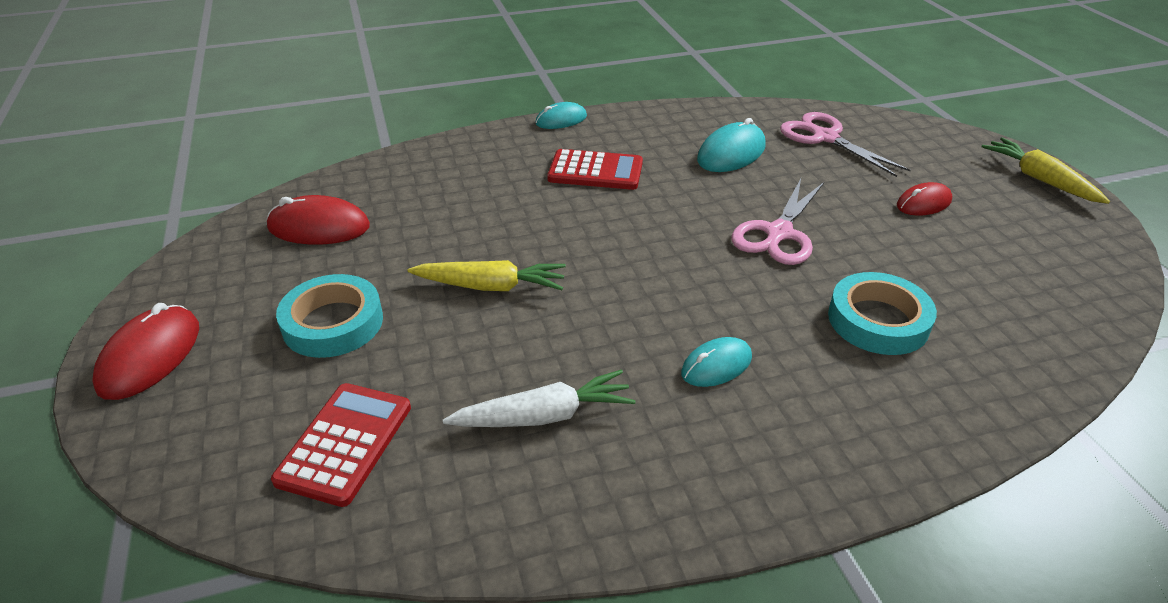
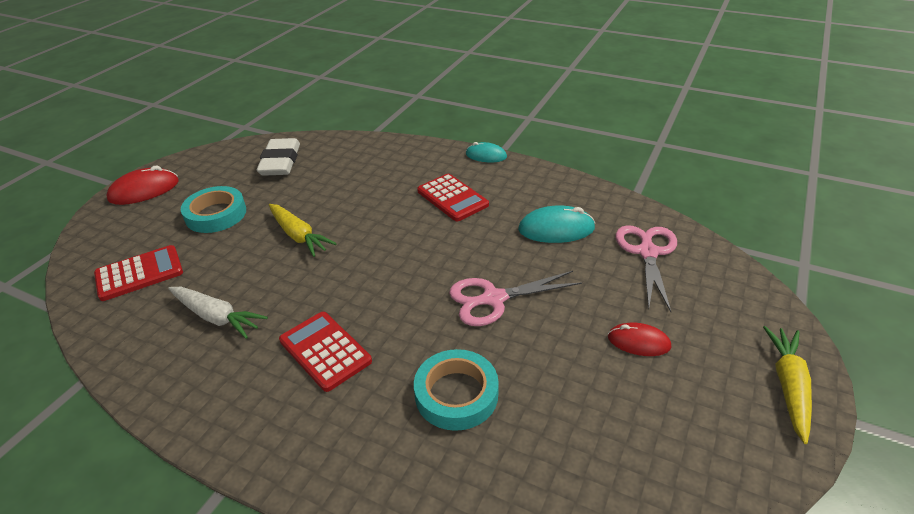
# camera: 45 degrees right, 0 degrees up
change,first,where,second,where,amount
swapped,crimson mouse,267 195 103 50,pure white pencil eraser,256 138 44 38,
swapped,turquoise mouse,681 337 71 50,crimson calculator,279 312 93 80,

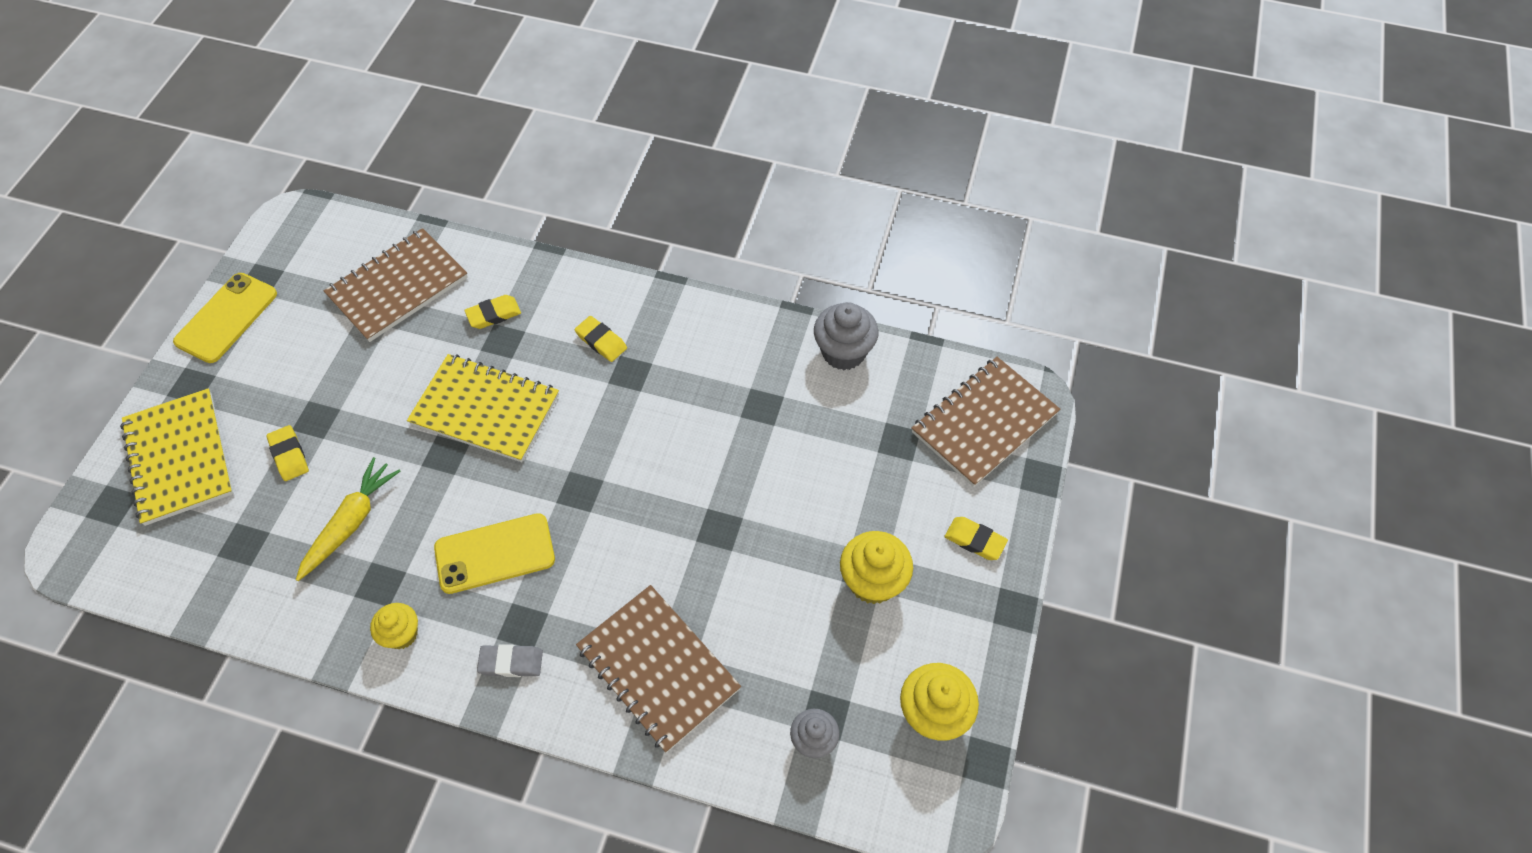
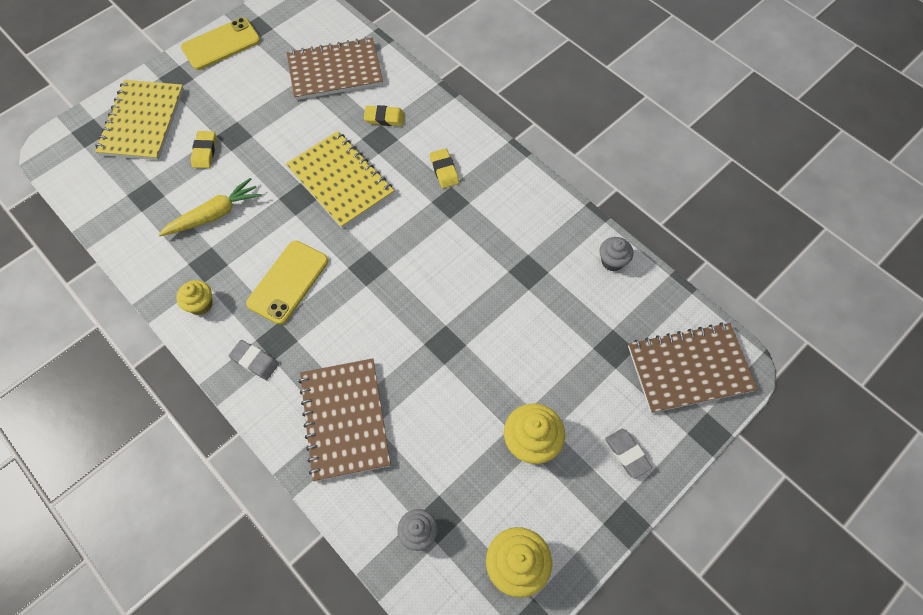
# camera: 30 degrees right, 5 degrees up
change,first,where,second,where,amount
scaled,grey muffin,814 302 64 68,,600 237 33 34,x0.63
rotated,bright yellow smartphone,434 513 121 81,,246 241 82 84,75 degrees counterclockwise
repainted,bright yellow pencil eraser,945 517 63 43,grey pencil eraser,605 429 47 50,

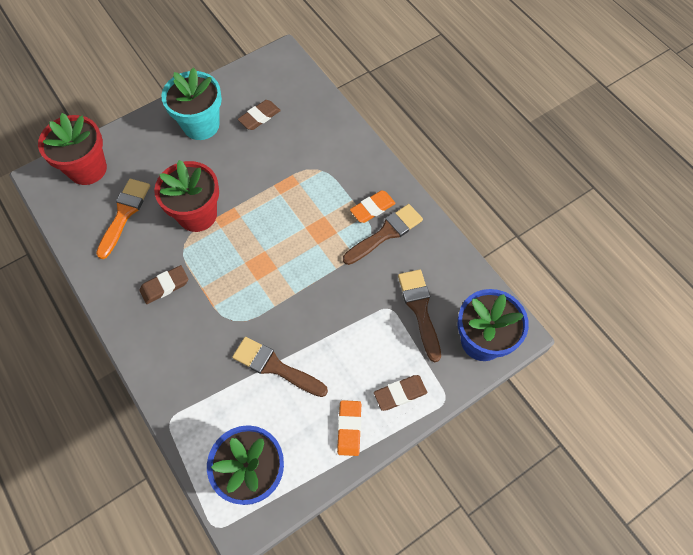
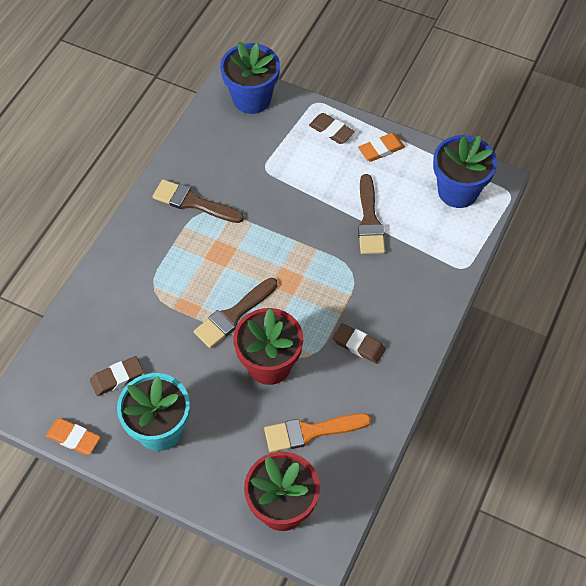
# camera: 120 degrees left, 5 degrees down
change,first,where,second,where,amount
rotated,russet pencil eraser,238 100 43 30,,90 356 54 40,45 degrees counterclockwise
shifted,bright orange pencil eraser,350 190 46 33,,46 418 54 37,
shifted,russet brush,398 269 43 93,,194 278 84 70,

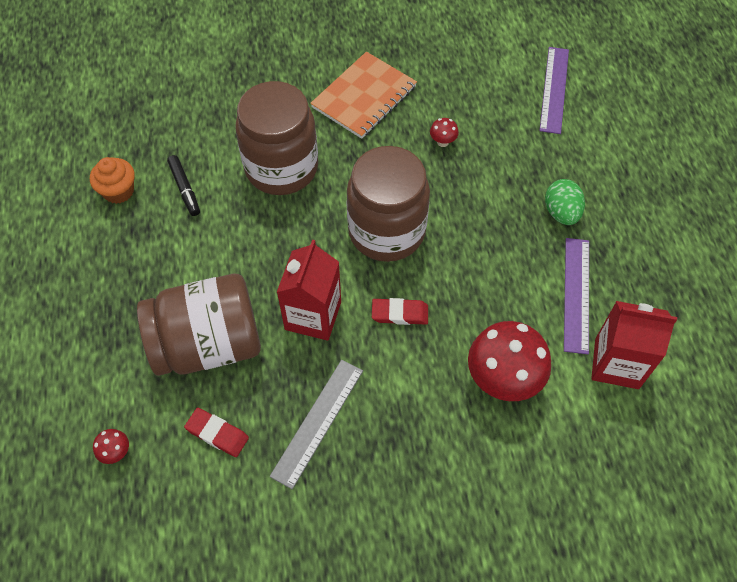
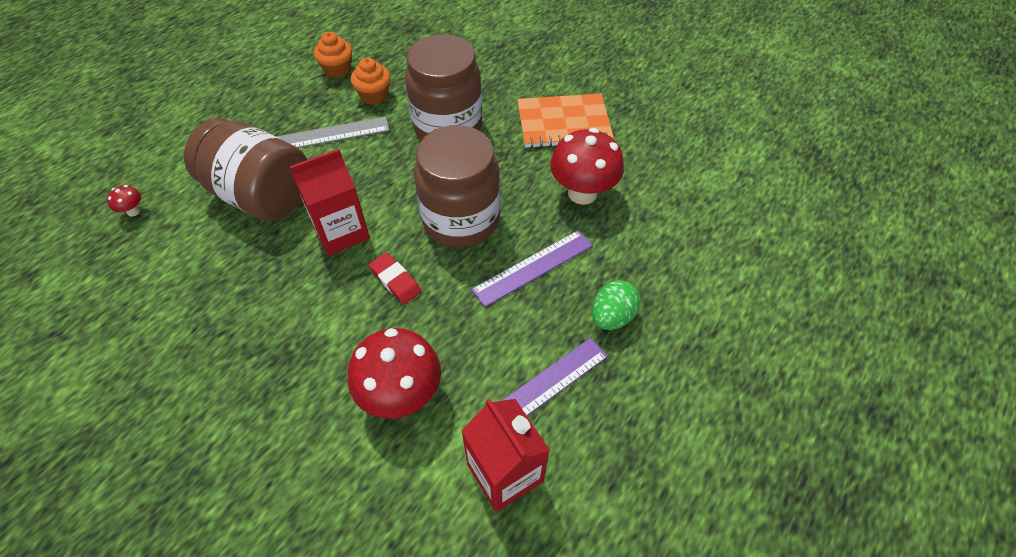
# camera: 45 degrees right, 5 degrees down
change,first,where,second,where,amount
shifted,violet ruler,539 47 30 87,,471 230 122 77,
scaled,crimson fungus,430 118 29 29,,550 128 74 77,x2.38
swapped,jet-black felt pen,167 155 33 61,bright orange muffin,351 57 40 48,
shifted,grey ruler,270 360 93 129,,276 116 114 32,
gone,crimson pencil eraser,184 408 65 49,,,

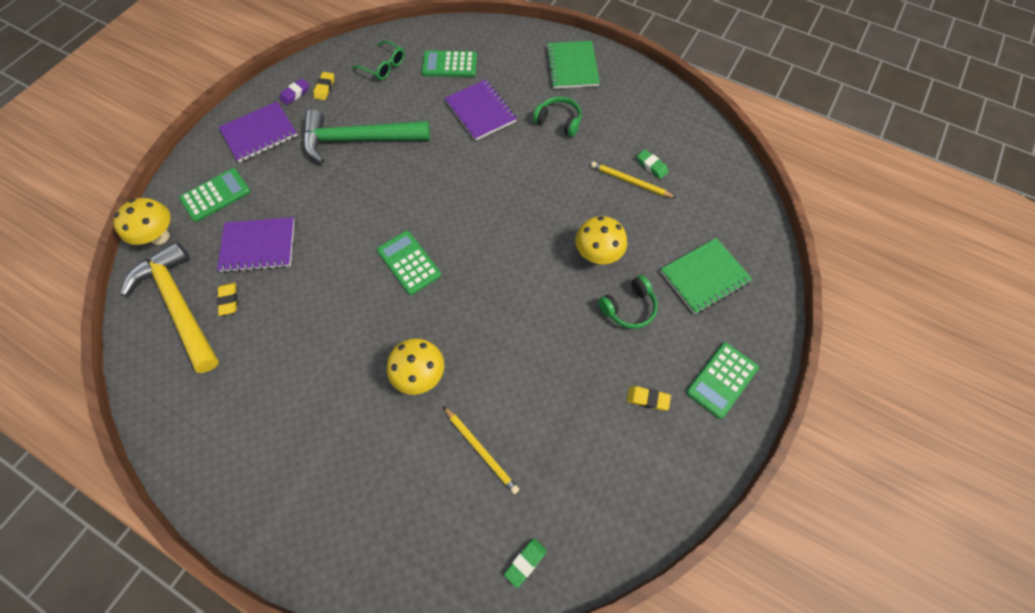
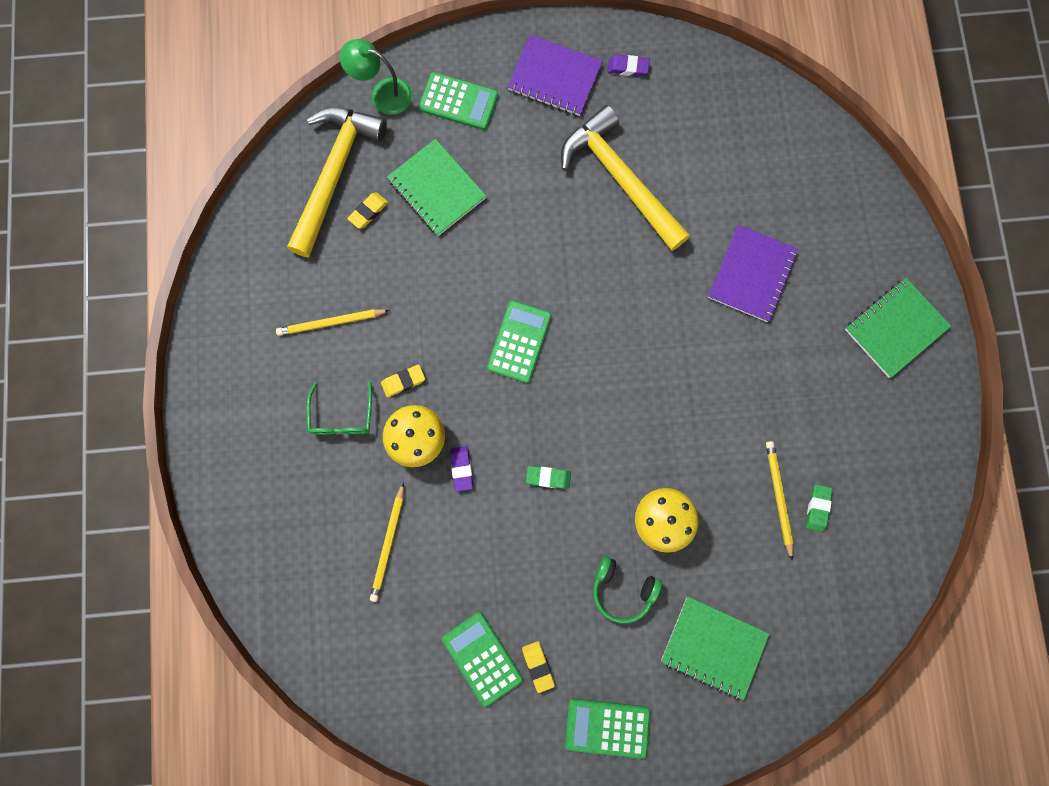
# camera: 55 degrees right, 15 degrees up
change,first,where,second,where,amount
shifted,emerald glasses,352 40 53 40,,307 382 65 52,
shifted,emerald calculator,422 50 55 27,,442 612 81 95,
shifted,bright yellow pencil eraser,313 72 21 28,,381 365 44 33,
gone,emerald headset,533 96 49 41,,,
repainted,emerald carpenter's hammer,303 109 127 54,bright yellow carpenter's hammer,561 105 129 146,
swapped,bright yellow fungus,113 198 58 47,emerald lamp,339 39 73 76,
repainted,violet notebook,217 217 78 56,emerald notebook,387 139 99 97,
shifted,emerald pencil eraser,504 538 43 50,,526 466 45 23,
new,,,bright yellow wooden pencil,276 309 114 27,
new,,,violet pencil eraser,450 446 23 45,

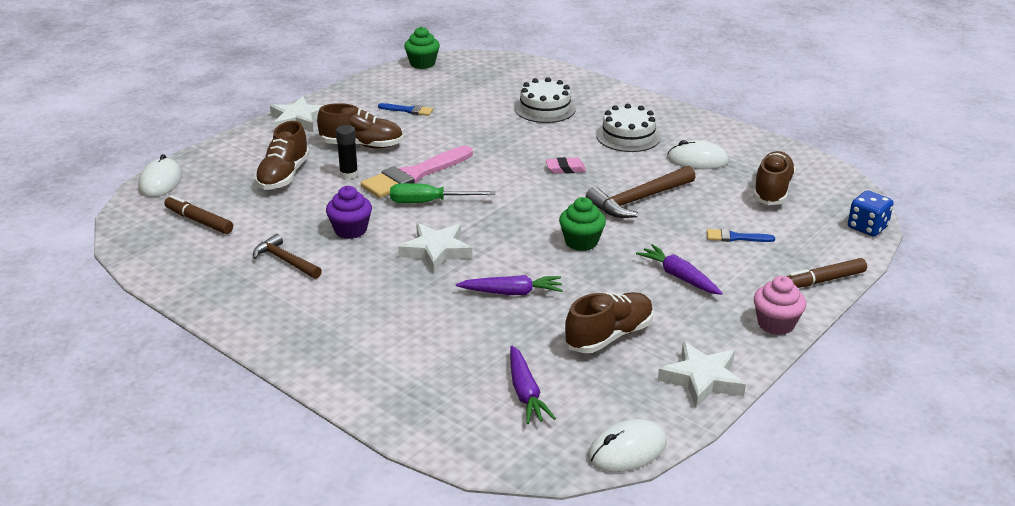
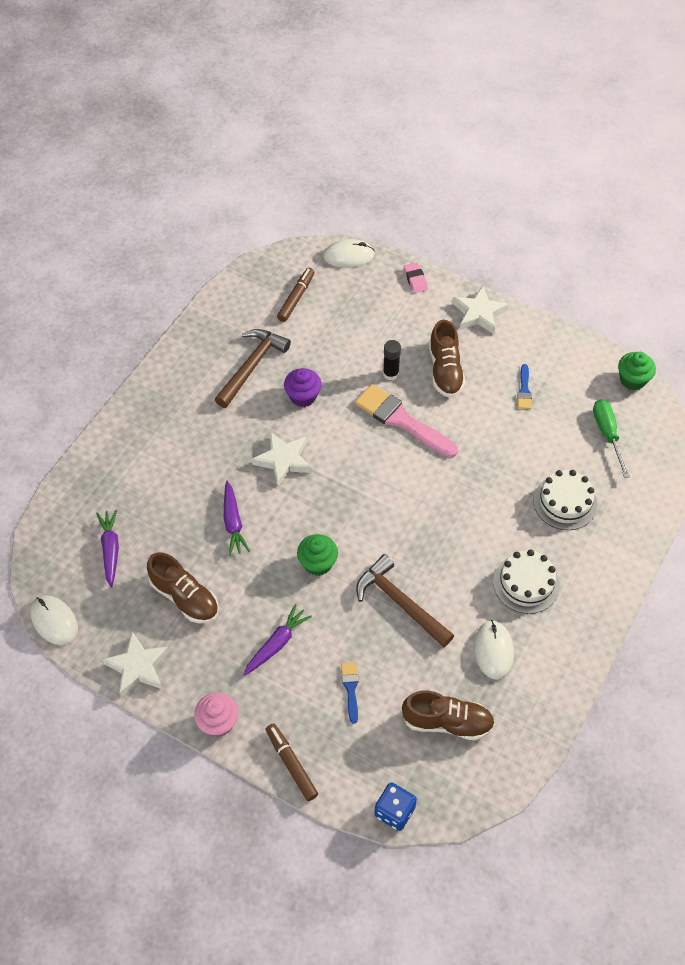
# camera: 80 degrees right, 25 degrees up
change,first,where,second,where,amount
gone,russet lace-up shoe,255 121 55 69,,,
shifted,pink pencil eraser,546 157 40 17,,404 262 24 31,
shifted,emerald hand screwdriver,390 183 105 20,,593 399 37 79,
scaled,russet carpenter's hammer,253 234 69 45,,215 329 76 79,x1.56
rotated,violet carrot,510 345 46 79,,96 510 23 77,105 degrees clockwise

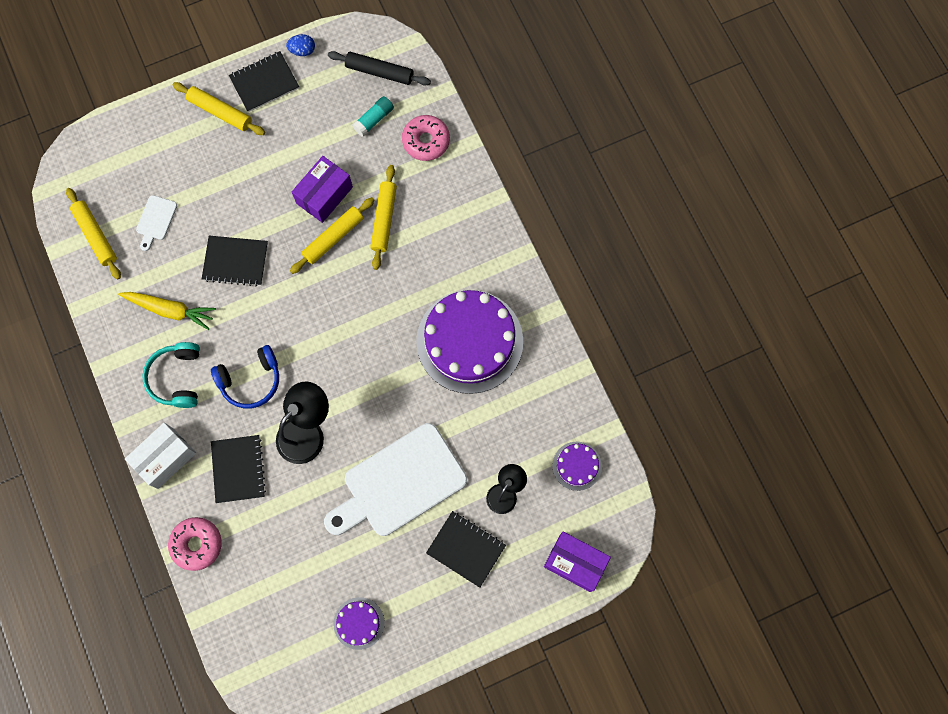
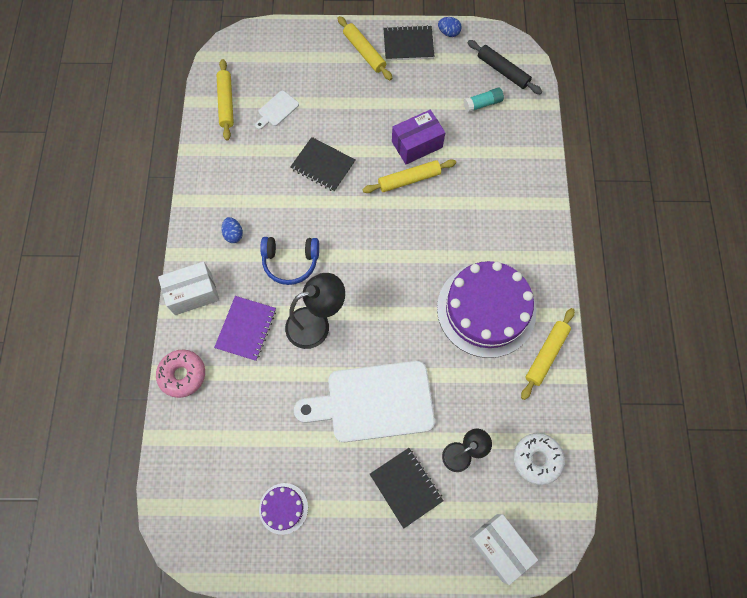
# camera: 25 degrees right, 5 degrees down
change,first,where,second,where,amount
gone,pink donut,402 115 48 46,,,
shifted,bright yellow pastry roller,370 165 27 105,,521 308 54 92,
gone,bright yellow carrot,118 292 98 38,,,
swapped,turquoise headset,142 342 58 66,cobalt egg,221 217 22 26,
repainted,jet-black notebook,211 435 55 68,violet notebook,214 296 62 65,
swapped,violet gateau,552 442 50 49,pure white donut,513 433 52 52,
repainted,violet box,544 532 67 60,pure white box,469 514 69 71,

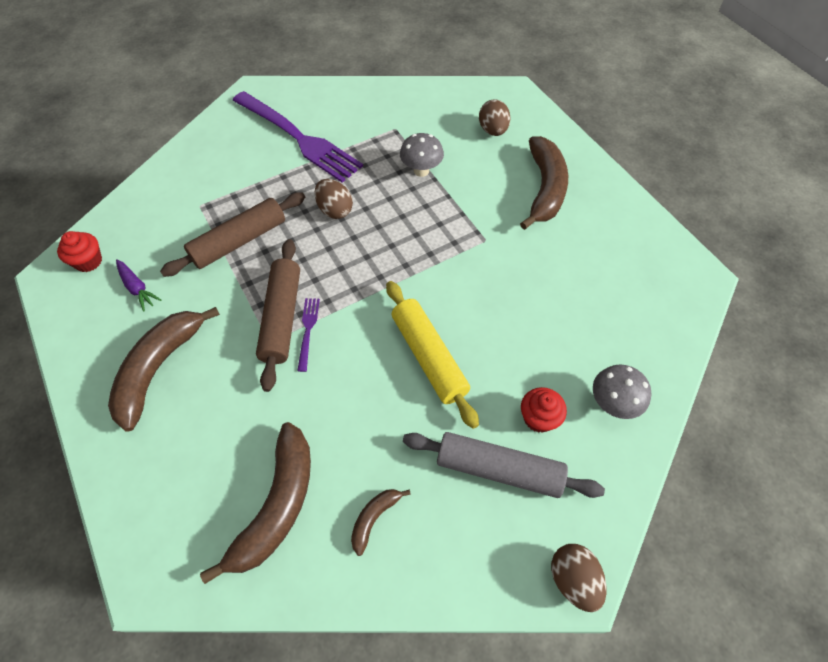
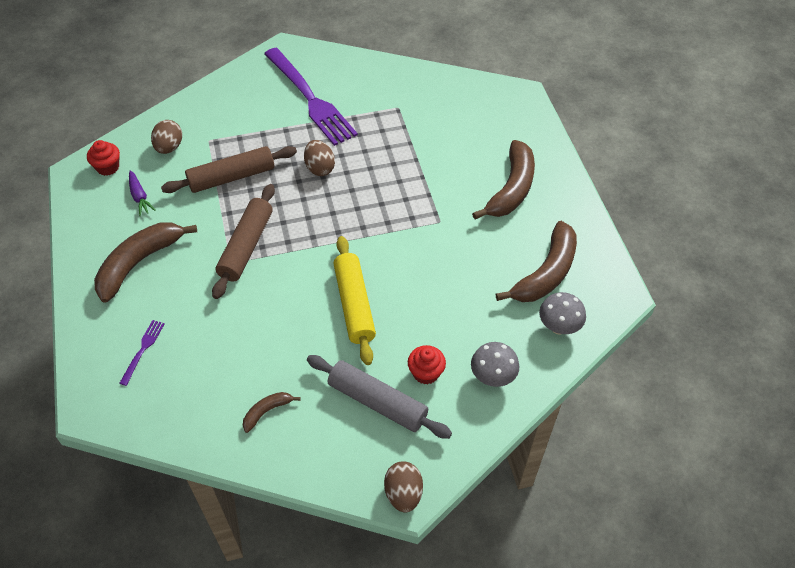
# camera: 15 degrees right, 5 degrees down
change,first,where,second,where,amount
shifted,russet egg,479 99 32 37,,151 120 31 34,
shifted,grey fungus,400 133 44 44,,539 292 47 43,
shifted,violet fork,297 298 23 74,,119 320 46 66,
shifted,russet banana,200 422 111 162,,496 221 81 81,

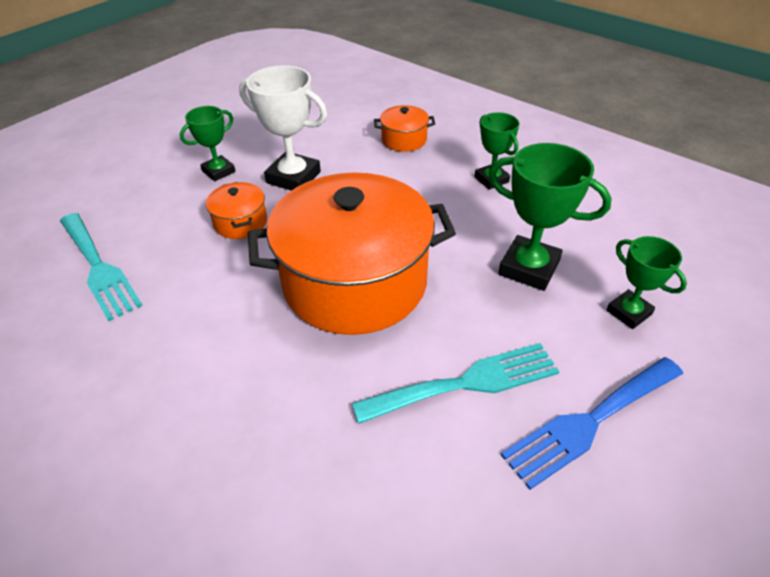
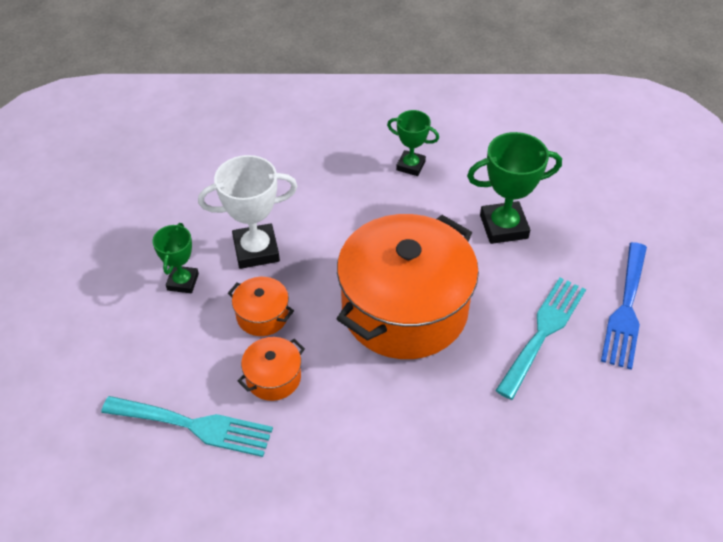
# camera: 40 degrees left, 5 degrees up
change,first,where,second,where,amount
shifted,bright orange stockpot,374 105 61 47,,237 337 68 64,
gone,emerald trophy,607 236 80 93,,,

